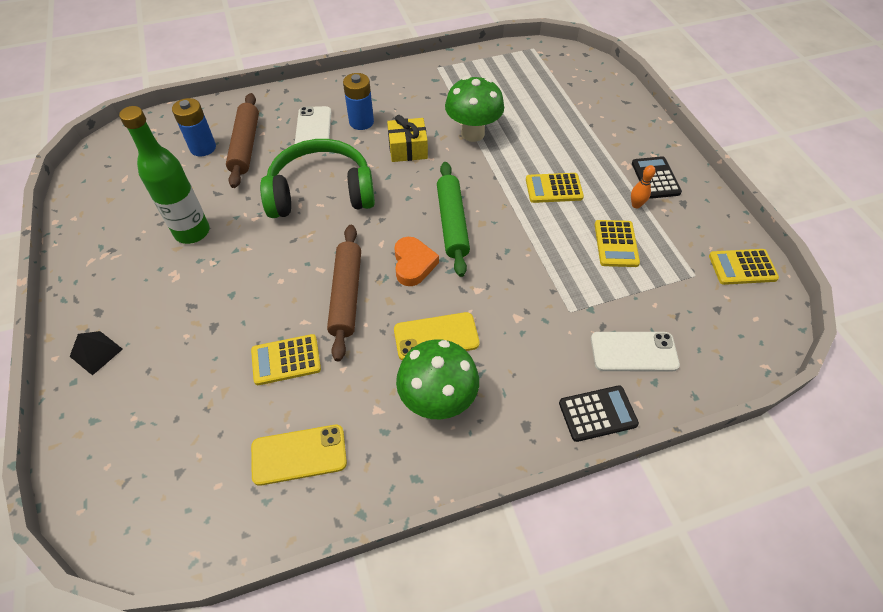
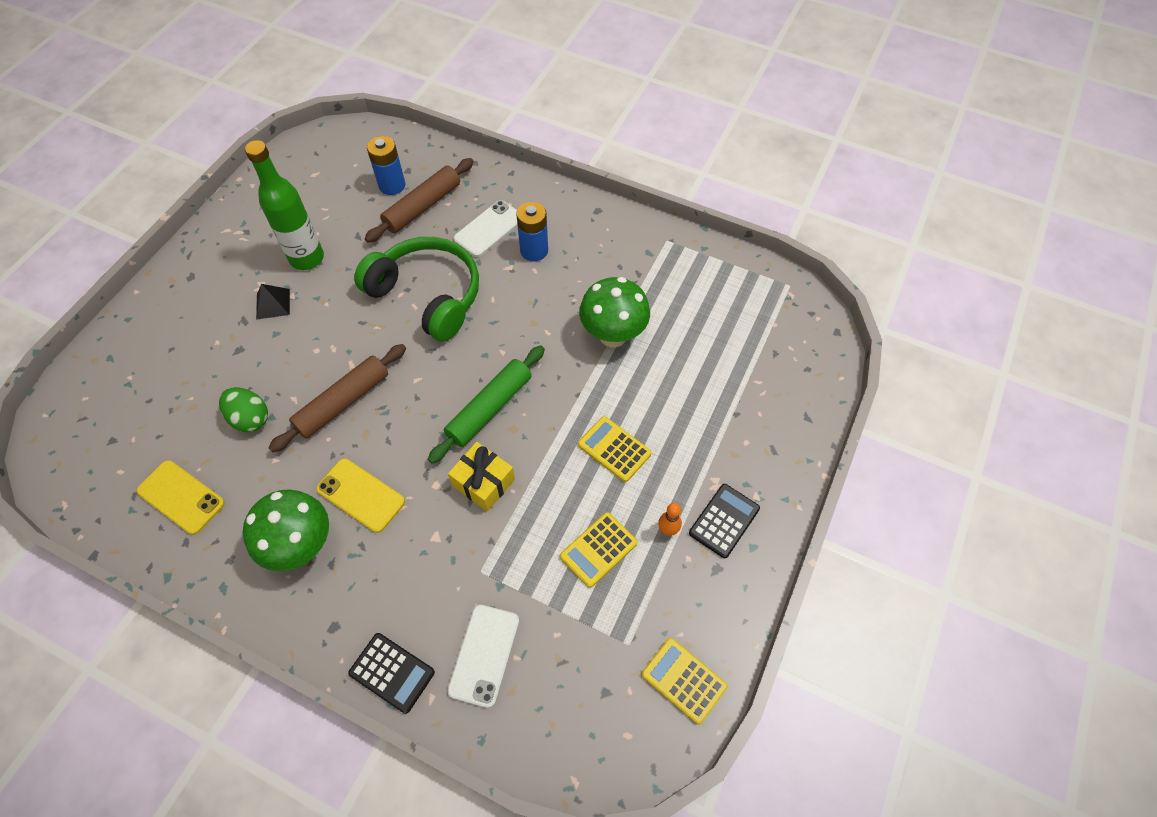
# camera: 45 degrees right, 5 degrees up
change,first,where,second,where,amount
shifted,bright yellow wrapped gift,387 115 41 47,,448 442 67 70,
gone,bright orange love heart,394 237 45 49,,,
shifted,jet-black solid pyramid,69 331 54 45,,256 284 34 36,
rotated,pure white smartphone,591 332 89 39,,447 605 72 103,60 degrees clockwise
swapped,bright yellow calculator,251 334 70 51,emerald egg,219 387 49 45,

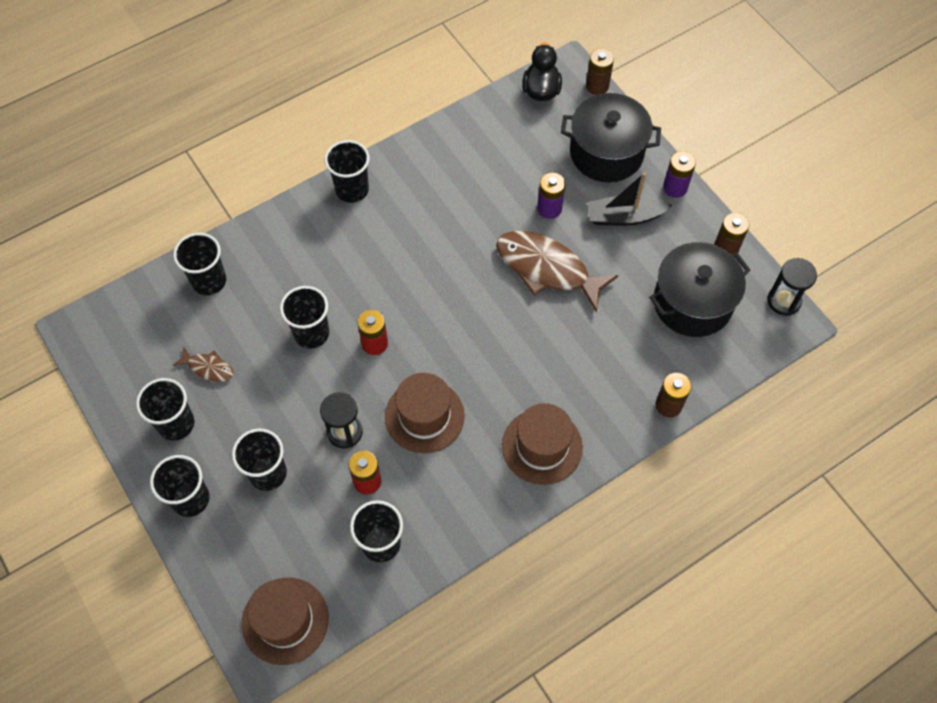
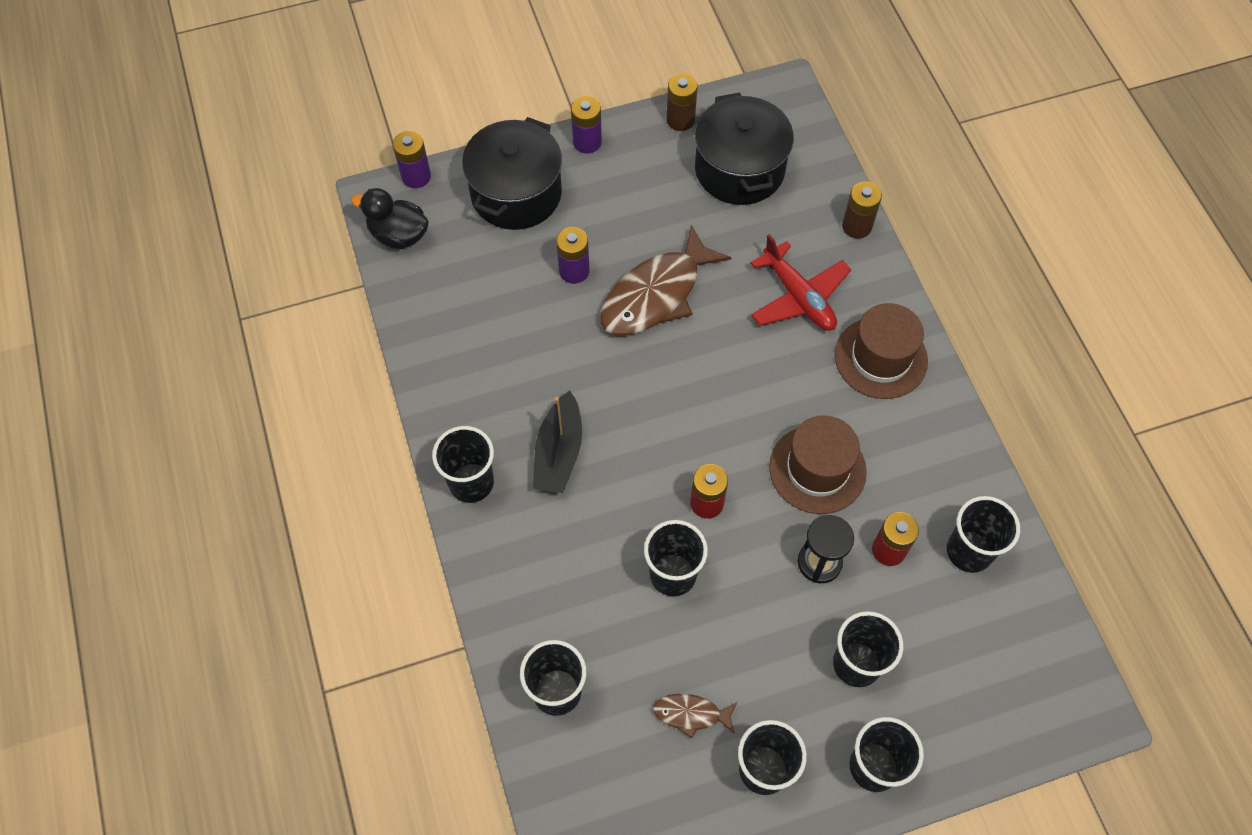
# camera: 75 degrees left, 0 degrees up
change,first,where,second,where,amount
repainted,russet power cell,586 48 28 47,violet power cell,393 131 38 57,
shifted,jet-black boat,587 173 85 53,,533 390 49 103,
gone,jet-black hourglass,767 258 50 58,,,
rotated,russet toy fish,173 347 61 35,,653 694 84 45,120 degrees counterclockwise
gone,russet hat,242 578 87 87,,,
new,,,crimson plane,750 234 101 97,

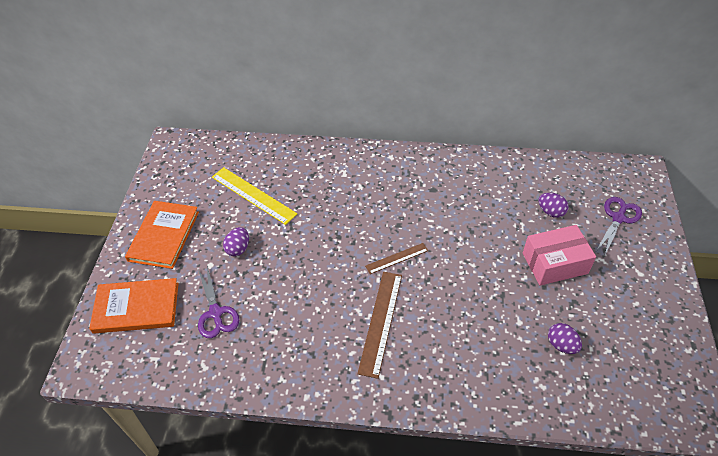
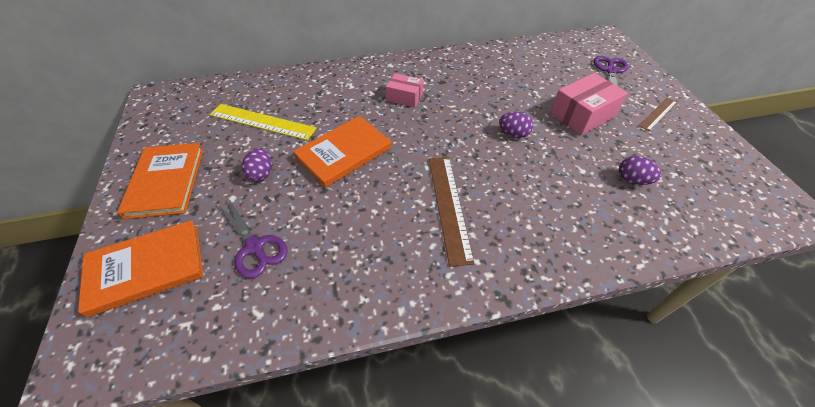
# camera: 20 degrees left, 0 degrees up
change,first,where,second,where,amount
shifted,violet egg,539 193 30 25,,499 112 34 26,
shifted,russet ruler,365 243 63 31,,639 98 38 33,
new,,,pink box,385 73 39 34,
new,,,bright orange book,293 116 99 72,

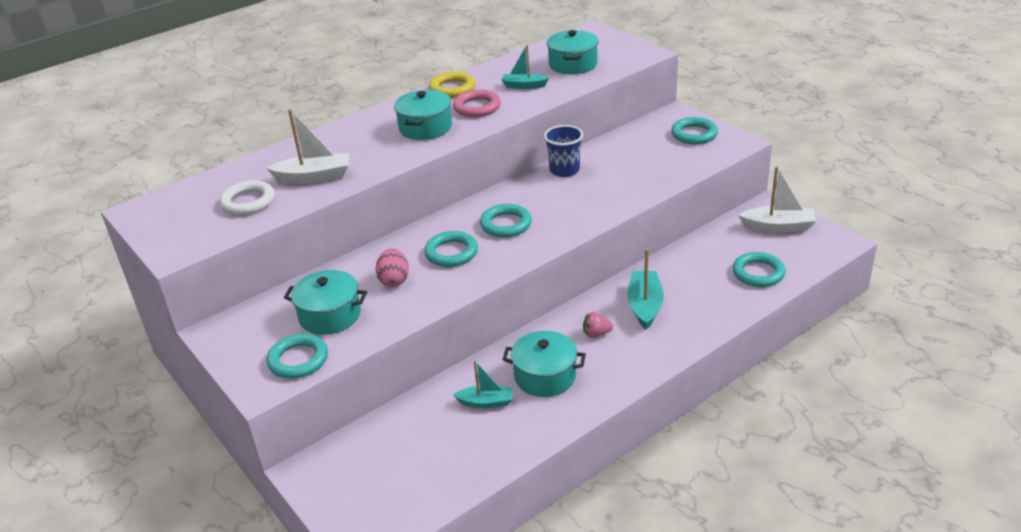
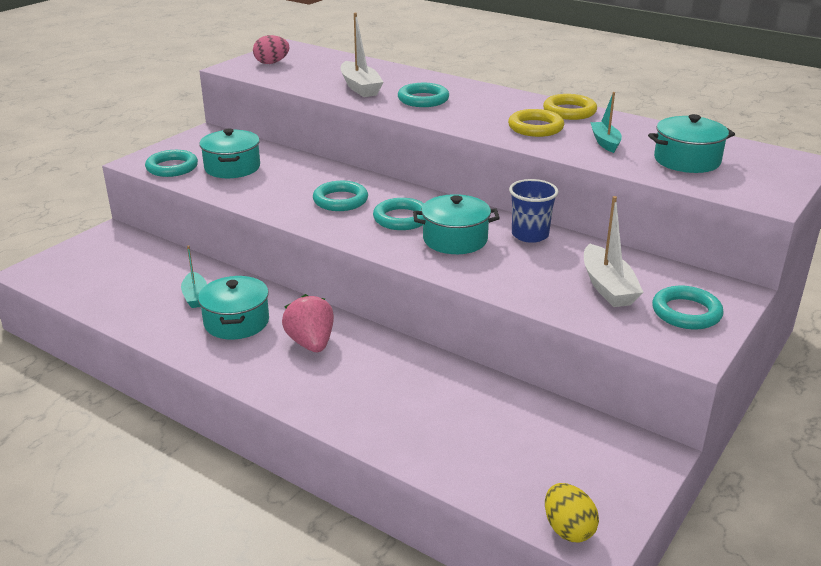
# camera: 70 degrees right, 5 degrees down
change,first,where,second,where,amount
repainted,pink hoop,453 89 48 28,bright yellow hoop,508 109 56 28,
shifted,turquoise stockpot,394 90 58 50,,413 194 87 60,
shifted,pure white boat,738 166 79 67,,584 196 60 111,
gone,pure white hoop,219 180 56 35,,,
shifted,pink egg,376 249 33 38,,253 35 37 29,
gone,turquoise boat,627 249 37 81,,,
shifted,turquoise hoop,733 252 53 35,,398 83 51 24,
scaled,pink toy strawberry,583 312 30 26,,282 294 52 58,x1.76
new,,,bright yellow egg,545 483 54 59,

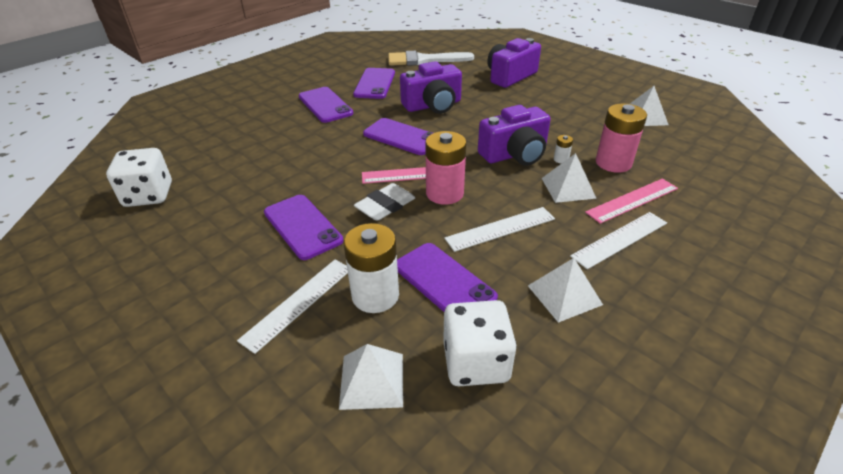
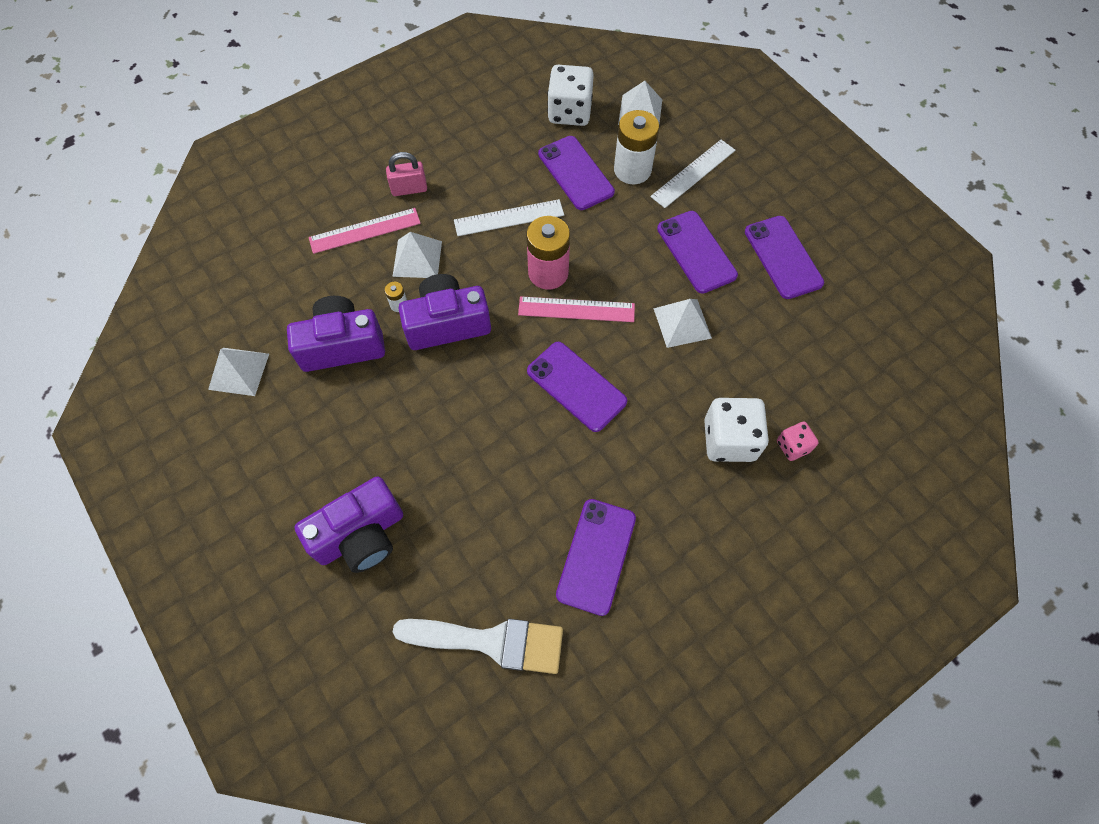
# camera: 170 degrees left, 25 degrees up
change,first,where,second,where,amount
shifted,violet compact camera,400 61 62 53,,287 296 98 76,
shifted,violet smartphone,299 87 54 36,,745 216 79 83,
gone,pink power cell,596 103 51 70,,,
shifted,pure white game die,106 148 66 59,,704 398 65 64,
gone,pure white pencil eraser,354 183 61 38,,,
swapped,pure white ruler,570 212 97 57,pink lock,386 152 41 44,
shifted,pure white solid pyramid,528 258 75 65,,653 299 59 49,
new,,,pink game die,777 422 42 39,

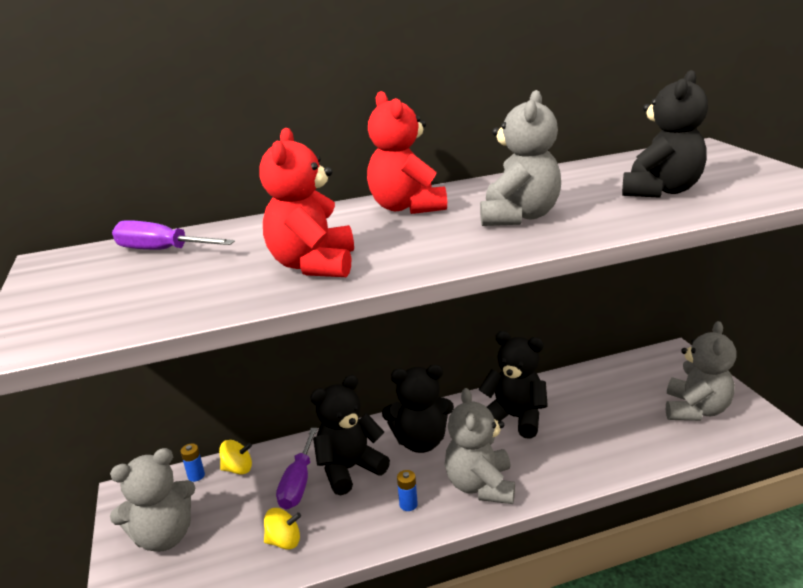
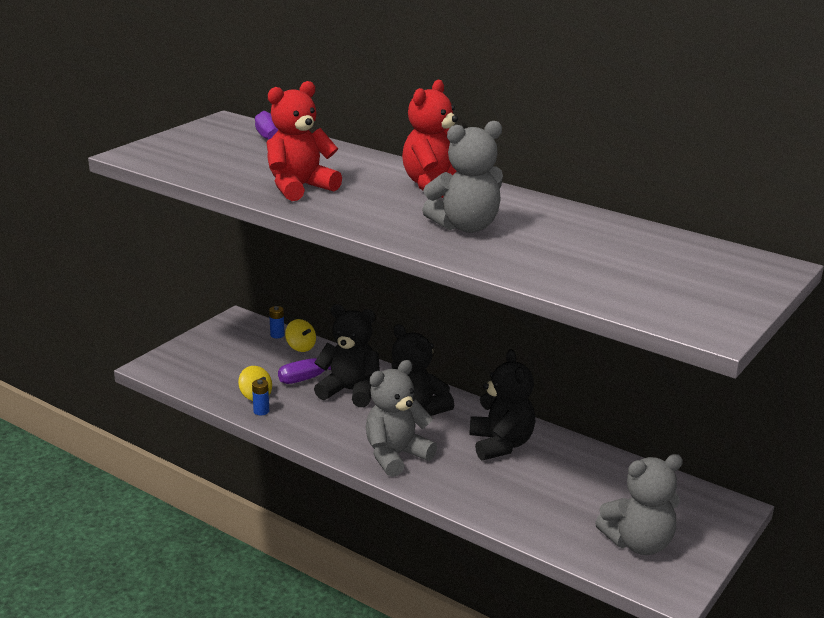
# camera: 50 degrees right, 0 degrees up
change,first,where,second,where,amount
gone,jet-black teddy bear,622 70 86 128,,,
gone,grey teddy bear,110 448 85 104,,,
shifted,cobalt power cell,397 470 21 41,,252 379 17 36,

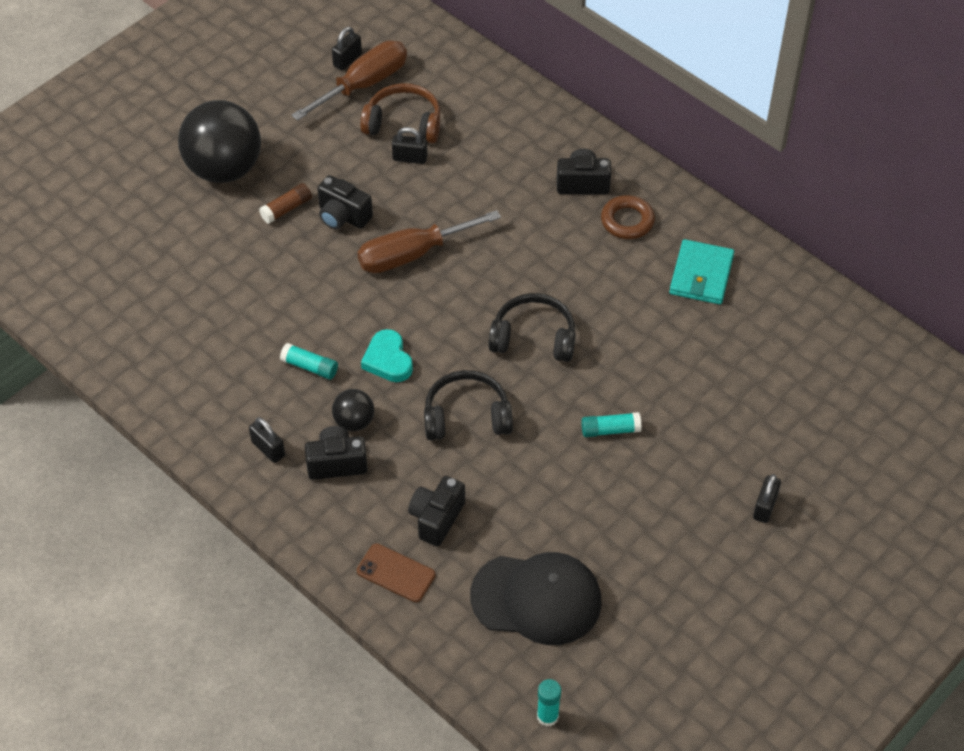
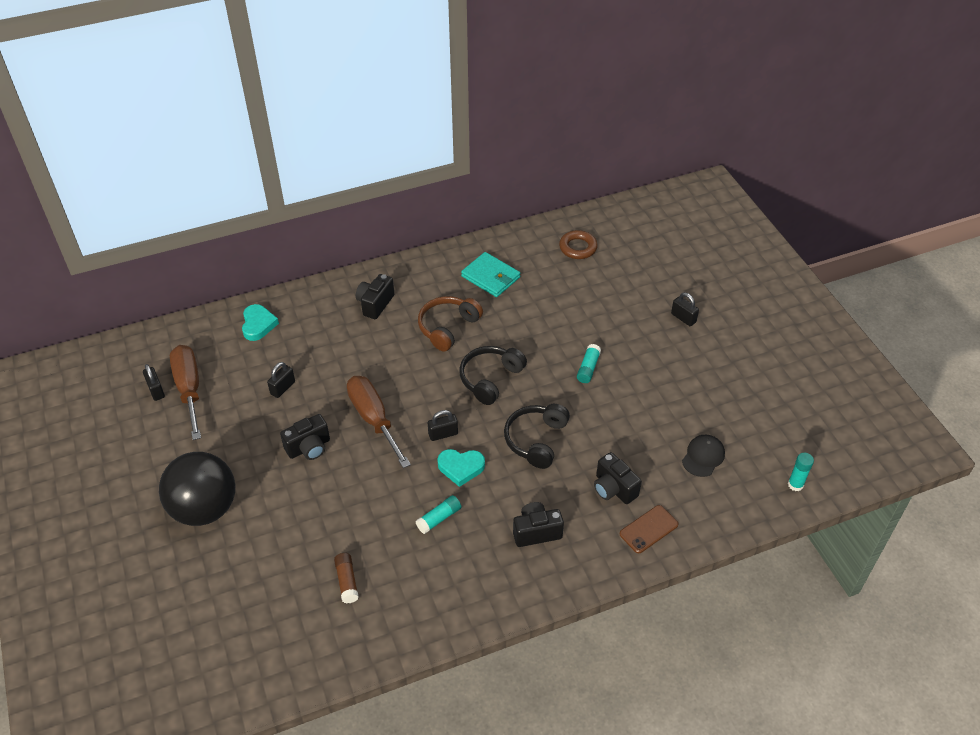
# camera: 65 degrees left, 5 degrees down
change,first,where,second,where,amount
shifted,russet headset,360 83 80 60,,418 296 65 56,
shifted,russet glue stick,259 183 53 41,,334 553 25 50,
shifted,russet hoop,601 195 54 44,,559 230 39 29,
rotated,russet hand screwdriver,357 210 144 63,,347 376 64 92,150 degrees clockwise
gone,jet-black play ball,332 389 42 42,,,
shifted,jet-black lock,249 417 36 46,,428 410 30 31,
rotated,jet-black compact camera,305 426 63 54,,513 502 51 45,60 degrees clockwise
scaled,jet-black peaked cap,470 552 132 93,,682 435 43 42,x0.53
new,,,turquoise love heart,242 304 37 37,

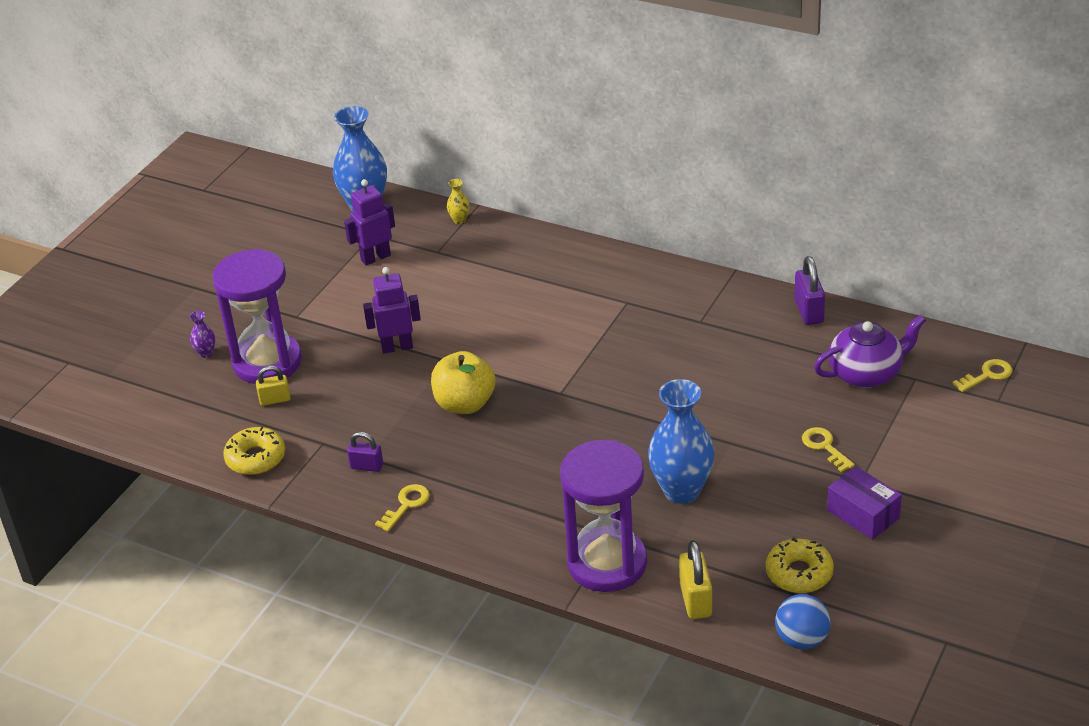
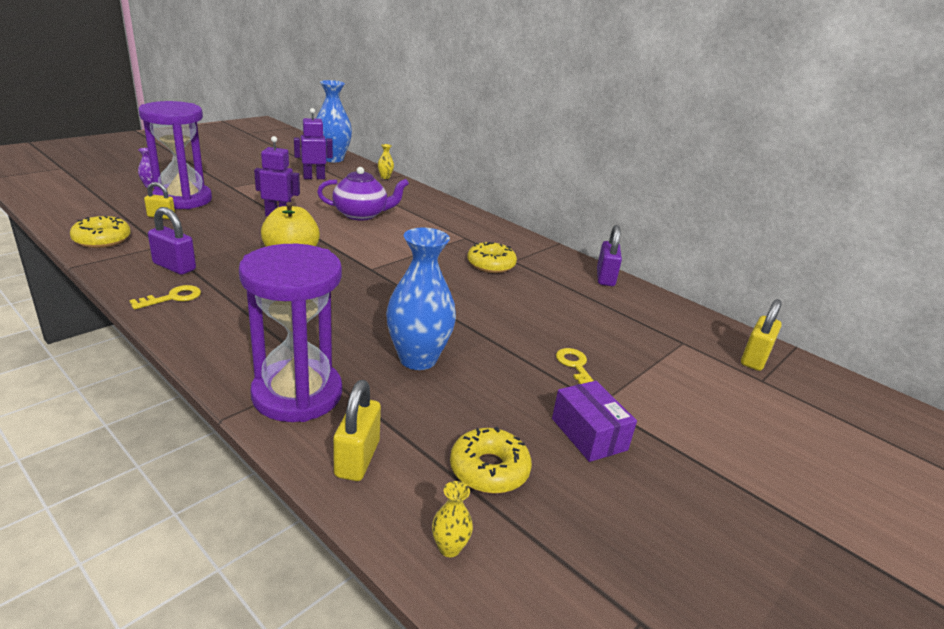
# camera: 10 degrees right, 10 degrees down
change,first,where,second,where,amount
shifted,violet china teapot,814 315 112 73,,317 167 92 54,
swapped,bright yellow key,952 359 61 33,bright yellow lock,741 299 41 72,
scaled,violet lock,347 432 36 40,,148 207 48 68,x1.52
swapped,cobalt play ball,775 594 55 55,bright yellow tall vase,432 481 41 76,
new,,,bright yellow donut,467 242 50 31,

